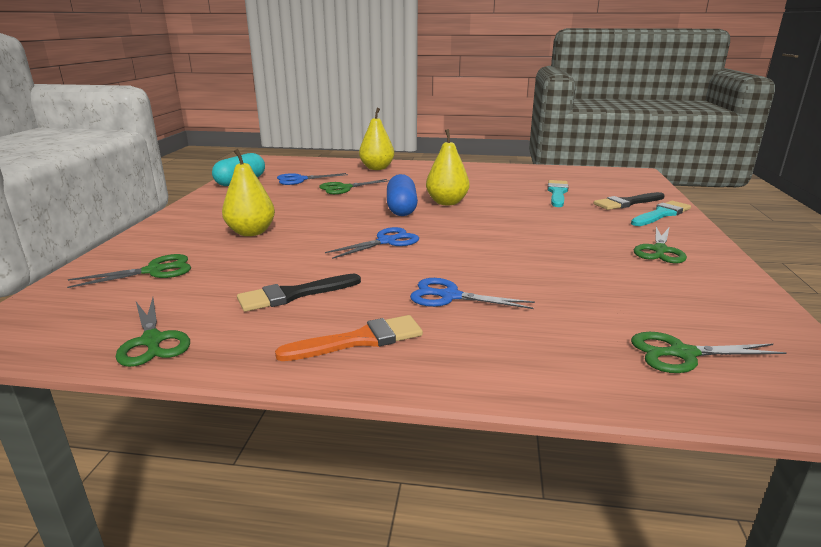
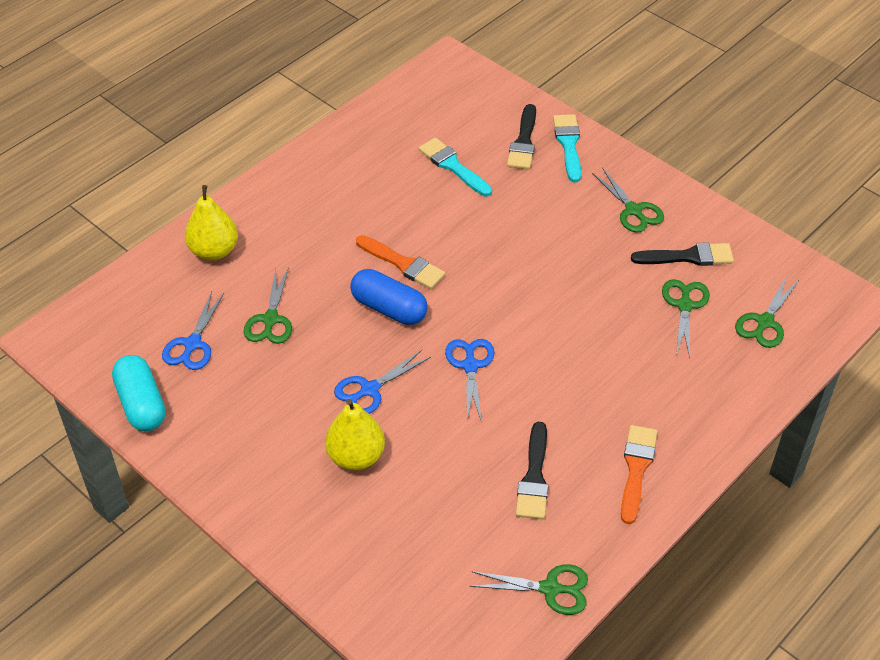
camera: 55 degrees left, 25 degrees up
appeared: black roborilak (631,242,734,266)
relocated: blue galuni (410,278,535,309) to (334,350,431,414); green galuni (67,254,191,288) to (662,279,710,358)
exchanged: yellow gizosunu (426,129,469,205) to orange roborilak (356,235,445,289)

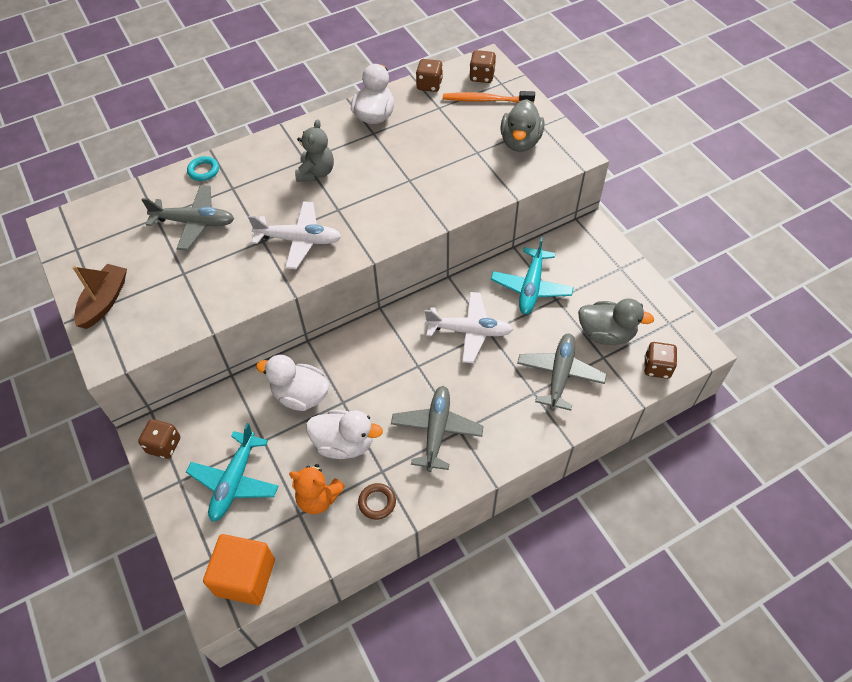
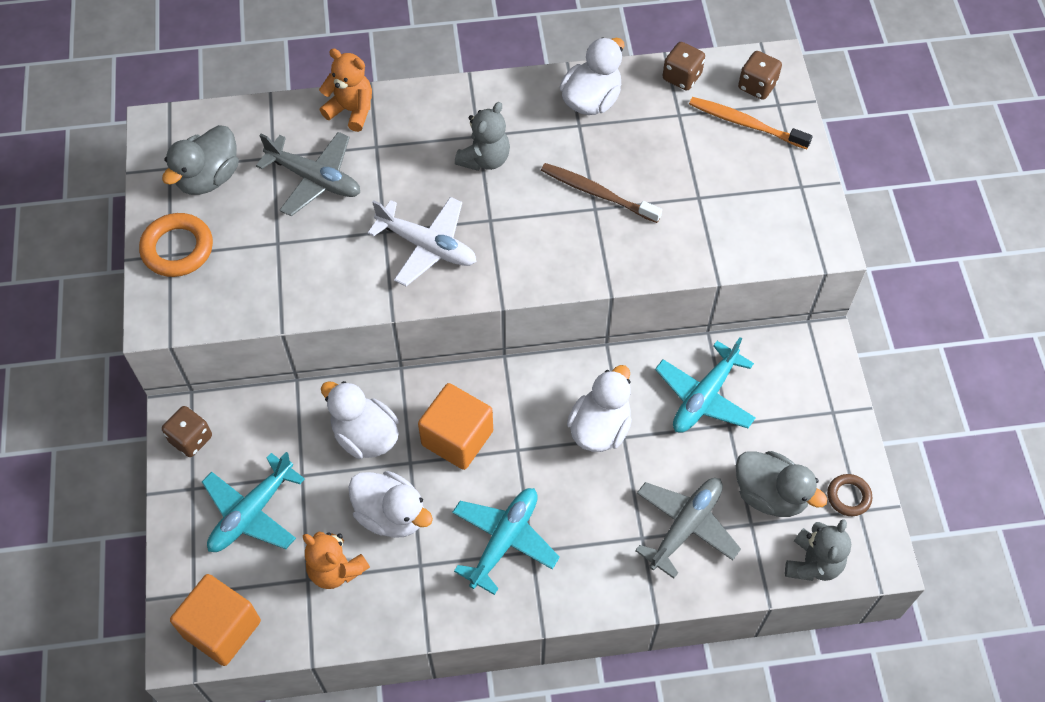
camera: 20 degrees right, 5 degrees up
appeared: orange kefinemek (418,383,493,470); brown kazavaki (541,163,662,223)
relocated: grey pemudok (500,99,544,152) to (162,125,239,195); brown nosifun (358,483,396,520) to (827,474,872,516)
exchanged: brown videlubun (73,264,127,329) to orange nosifun (139,213,213,277); turquoise nosifun (187,156,219,181) to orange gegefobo (319,48,372,132); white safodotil (425,292,513,363) to white pemudok (567,365,632,452); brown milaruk (644,342,677,379) to grey gegefobo (785,519,851,581)
colour: grey safodotil (391,386,484,472) to turquoise safodotil (452,488,560,595)

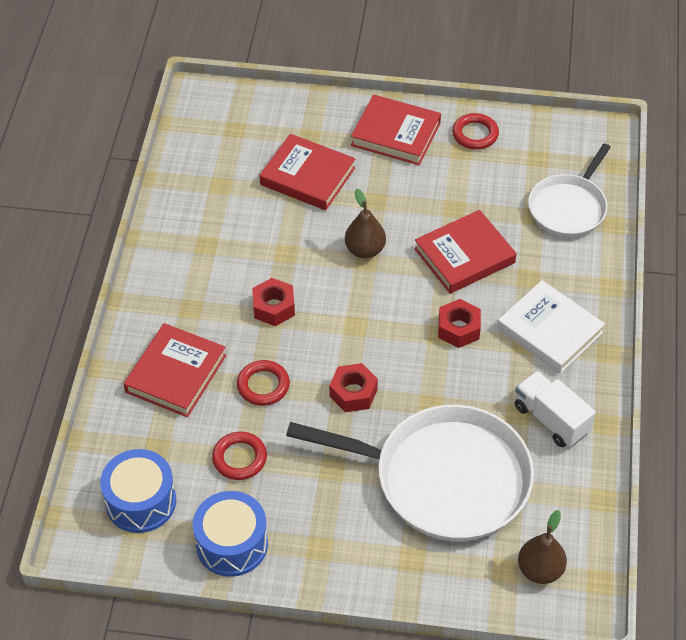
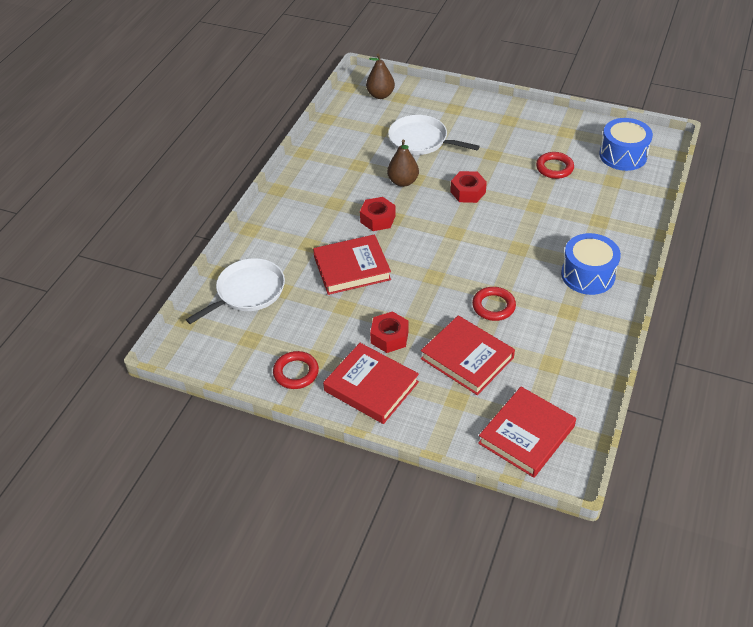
camera: 165 degrees left, 5 degrees down
missing: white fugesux (497,280,605,373); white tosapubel (515,371,596,447)
relocated: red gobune (252,278,295,326) to (370,311,409,353); brown gizosunu (345,189,386,258) to (387,140,419,187); red nosifun (237,360,290,406) to (472,287,516,321); red fugesux (124,323,226,417) to (478,387,576,478); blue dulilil (193,491,268,577) to (561,233,621,295)
size: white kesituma (286,405,534,541) = (388,115,480,155) x0.58

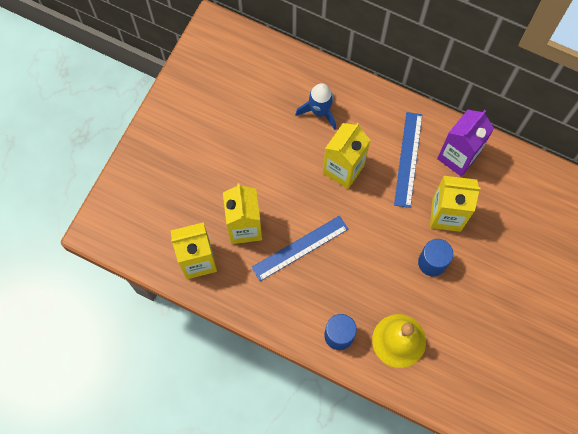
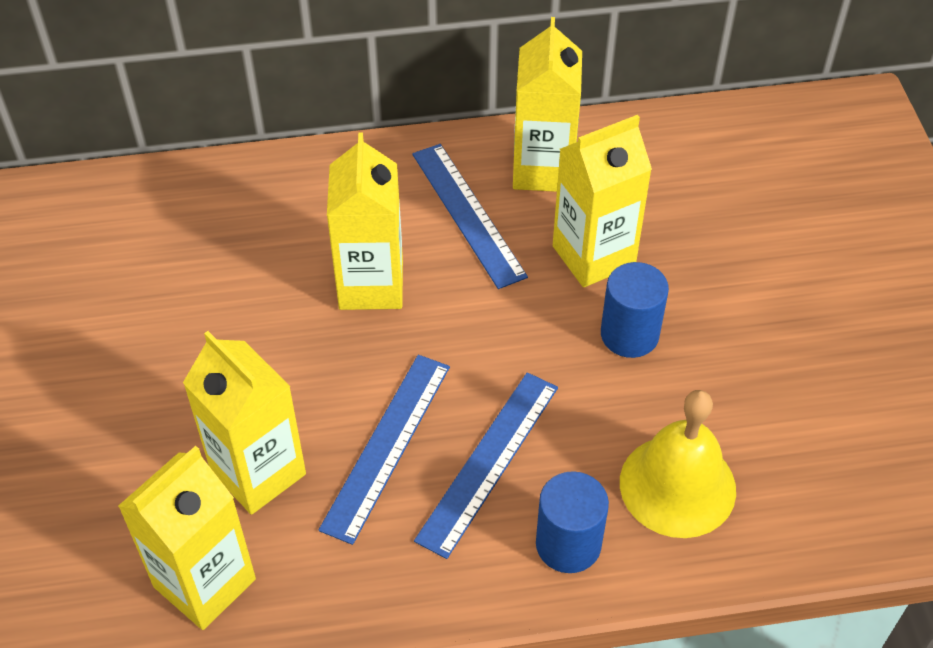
camera: 35 degrees left, 20 degrees down
missing: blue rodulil (295,83,336,130)
appeared: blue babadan (414,372,558,559)
colour: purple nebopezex (437,110,494,177) to yellow nebopezex (513,17,582,192)

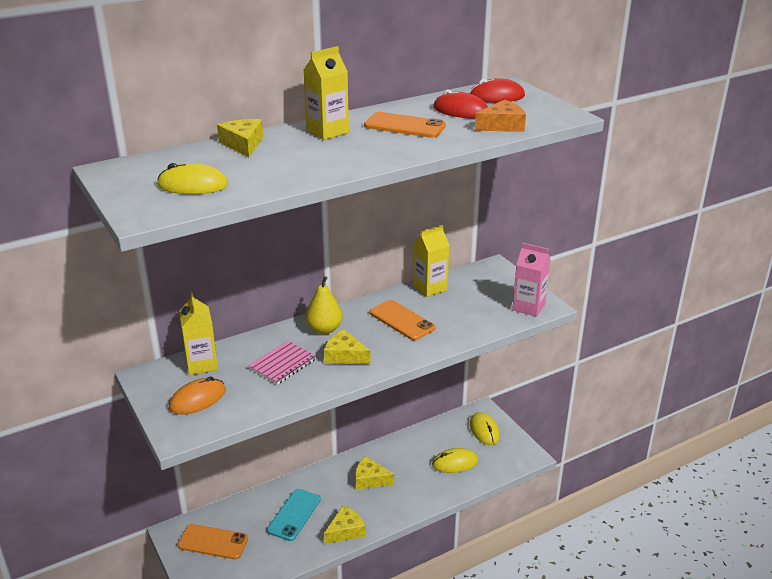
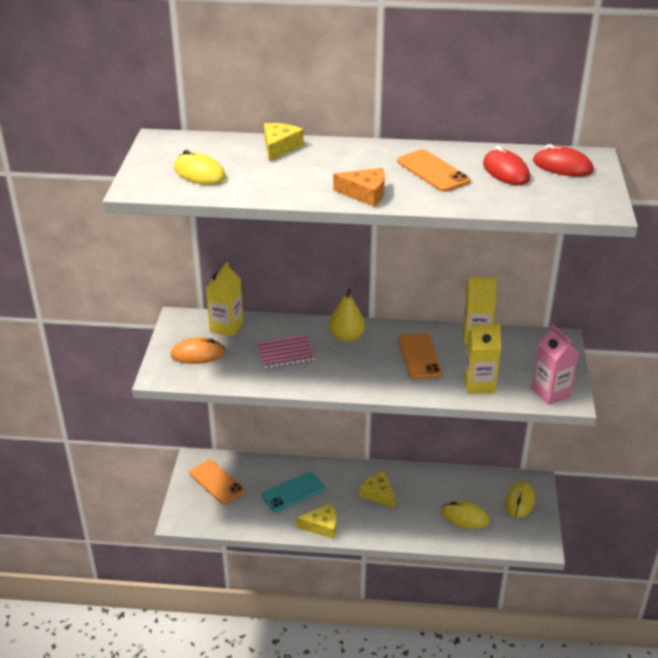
camera: 35 degrees right, 5 degrees up
missing: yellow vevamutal (324,329,371,364)
relocated: orange vevamutal (475,100,526,132) to (333,168,385,207); yellow nebopezex (304,46,349,140) to (463,324,501,394)

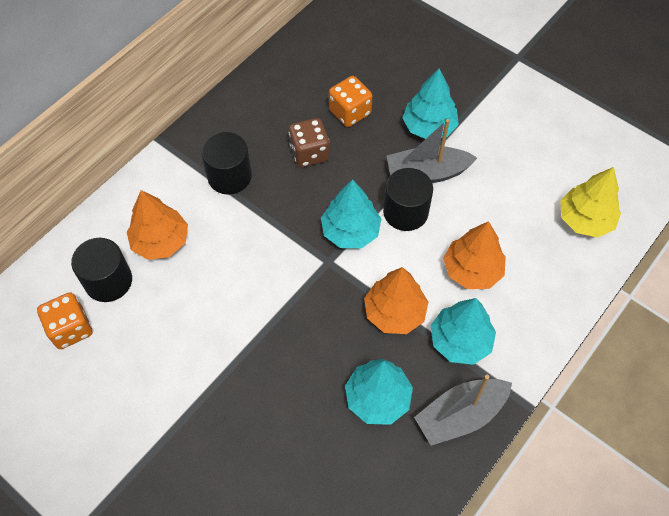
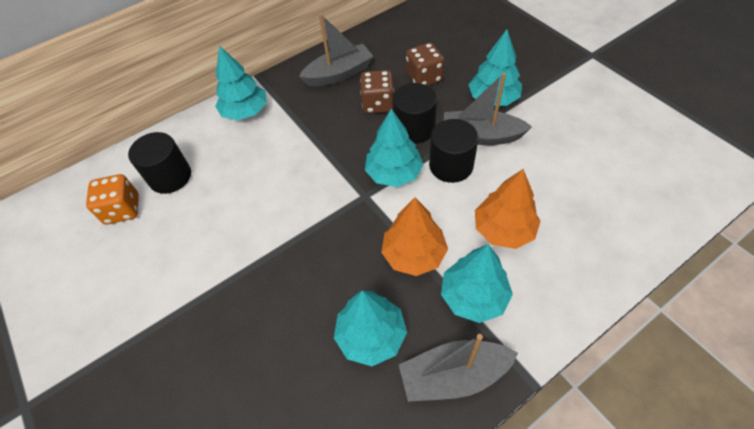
camera: 20 degrees right, 5 degrees down
missing: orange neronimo (127,190,188,260); yellow neronimo (560,167,621,238)
appeared: turquoise neronimo (215,46,267,120); grey videlubun (299,13,373,87)
relocated: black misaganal (201,132,252,195) to (393,83,437,144)
colour: orange milaruk (329,76,372,127) to brown milaruk (406,42,444,86)

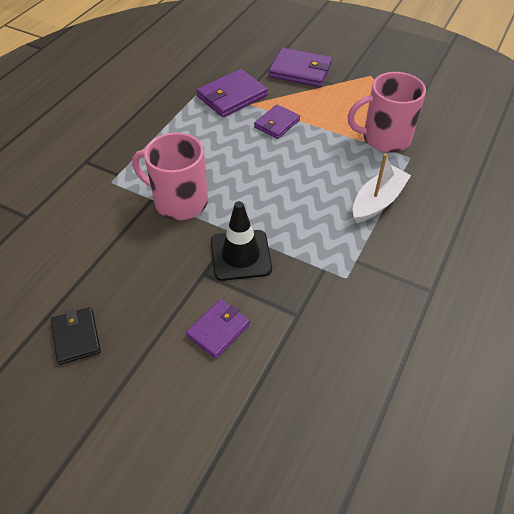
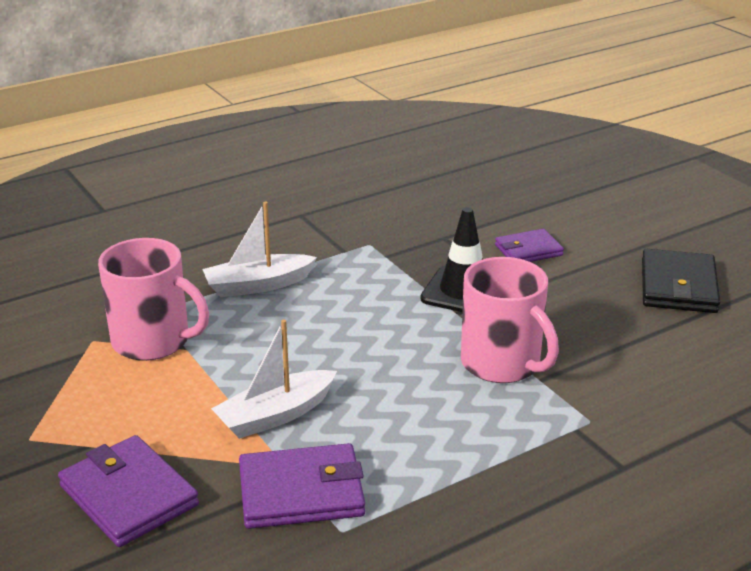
camera: 150 degrees left, 20 degrees down
exchanged: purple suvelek (254,104,300,139) to white videlubun (211,320,337,439)
size: black suvelek (51,307,101,365) = (642,249,720,313) x1.56

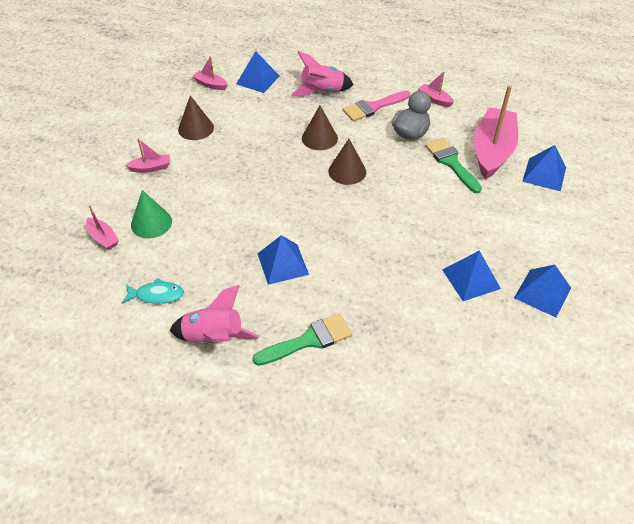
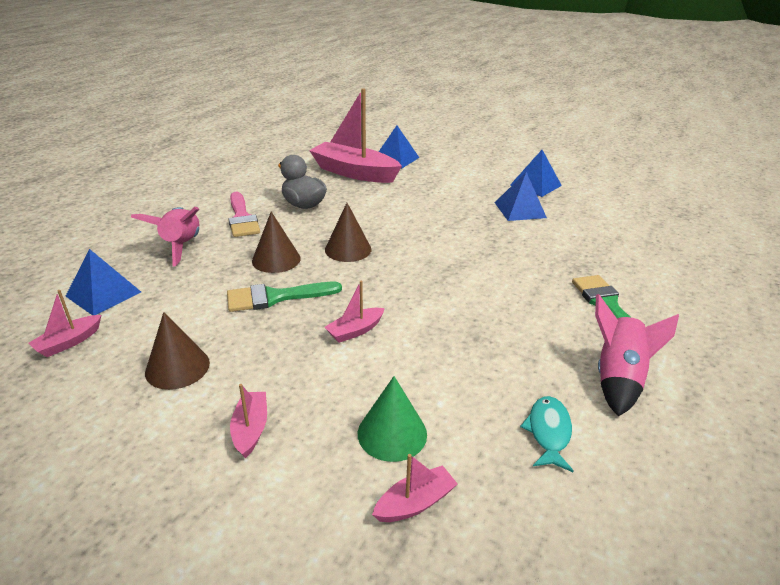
camera: 80 degrees left, 15 degrees down
missing: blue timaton (258,235,309,285)
relocated: green roborilak (425,138,482,193) to (227,282,342,312); pink videlubun (418,72,454,107) to (325,281,385,343)

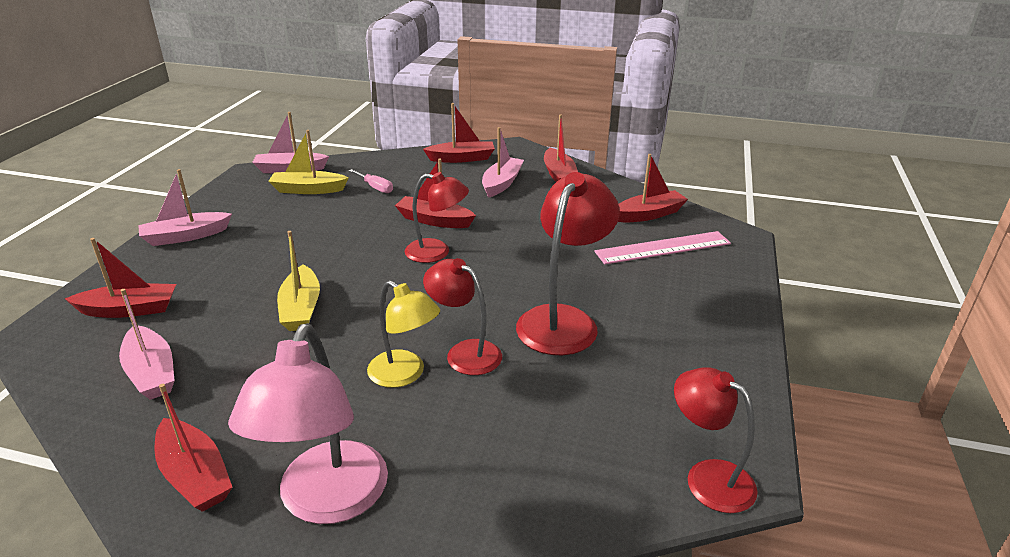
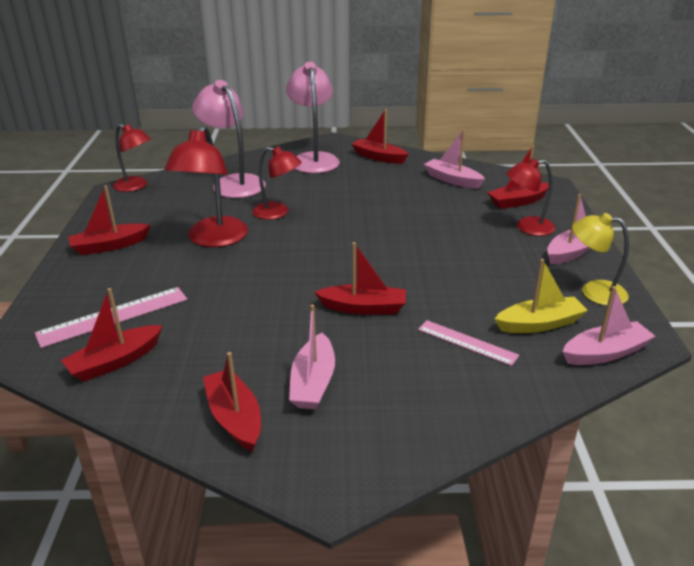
camera: 165 degrees right, 0 degrees up
missing: yellow videlubun (277,231,320,331)
appeared: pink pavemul (192,80,266,198)
relocated: red videlubun (423,103,495,163) to (68,185,151,255); red pavemul (405,172,469,263) to (506,158,555,236); yellow pavemul (367,281,440,388) to (572,213,629,306)
exchanged: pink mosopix (349,169,393,193) to pink babadan (418,320,519,366)

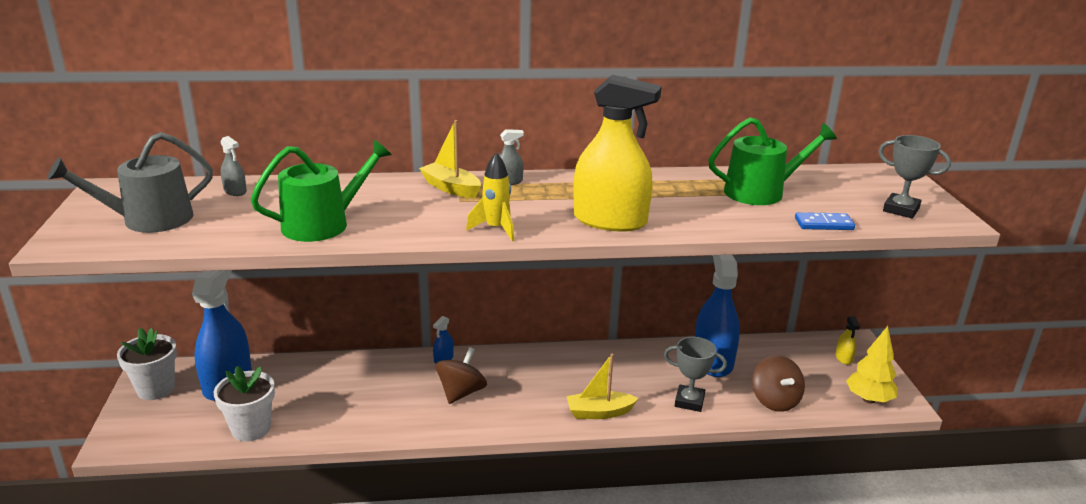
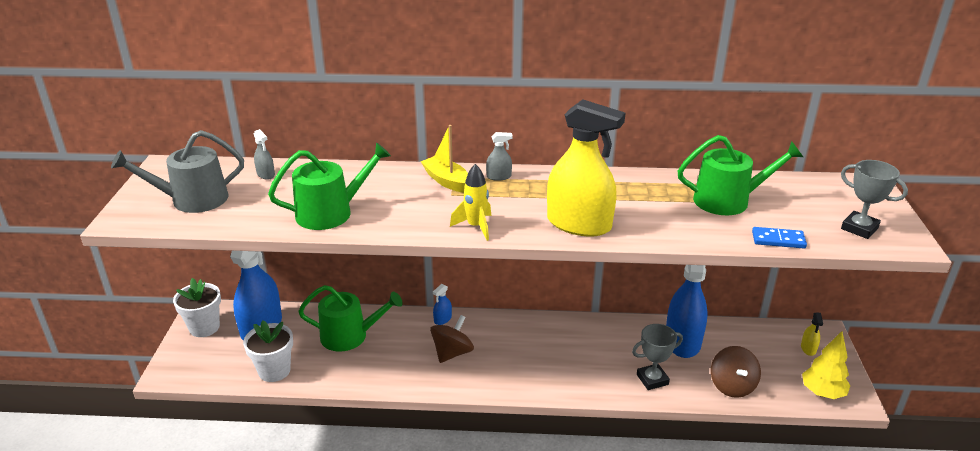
camera: 10 degrees right, 5 degrees up
missing: yellow videlubun (566,354,639,419)
appeared: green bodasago (298,285,403,352)
spun: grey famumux (664,337,727,412) = (632,324,683,390) 45 degrees counterclockwise

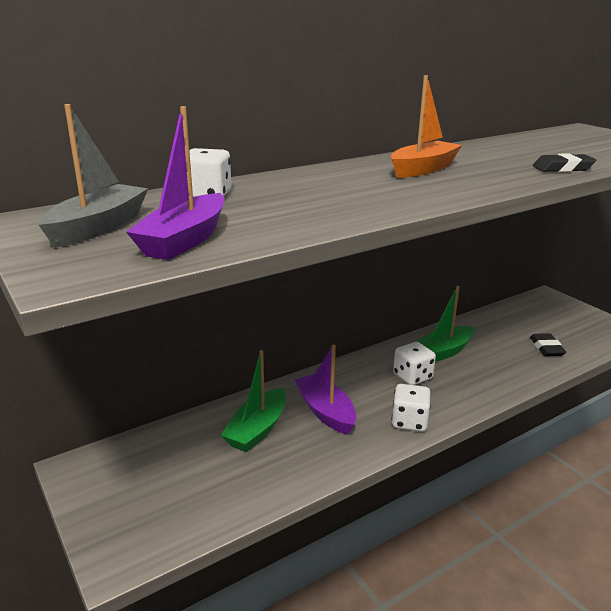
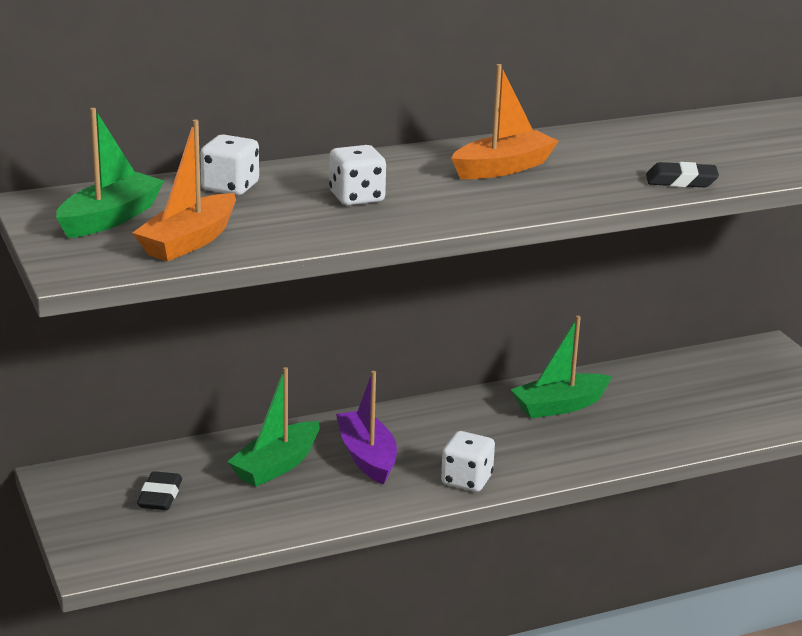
camera: 10 degrees right, 0 degrees up
relocated: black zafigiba (530,333,566,356) to (137,471,182,510); white milaruk (393,342,436,385) to (329,145,386,205)
colour: grey videlubun (38,104,148,248) to green videlubun (56,108,164,238); purple videlubun (126,106,225,260) to orange videlubun (133,120,236,261)

